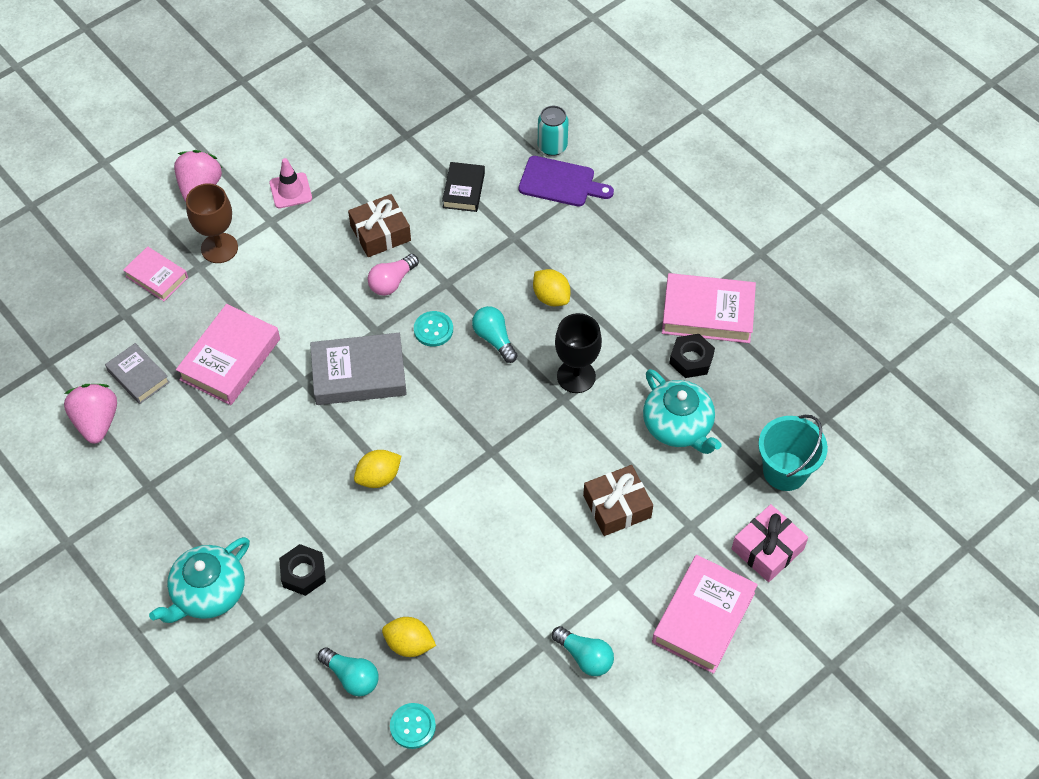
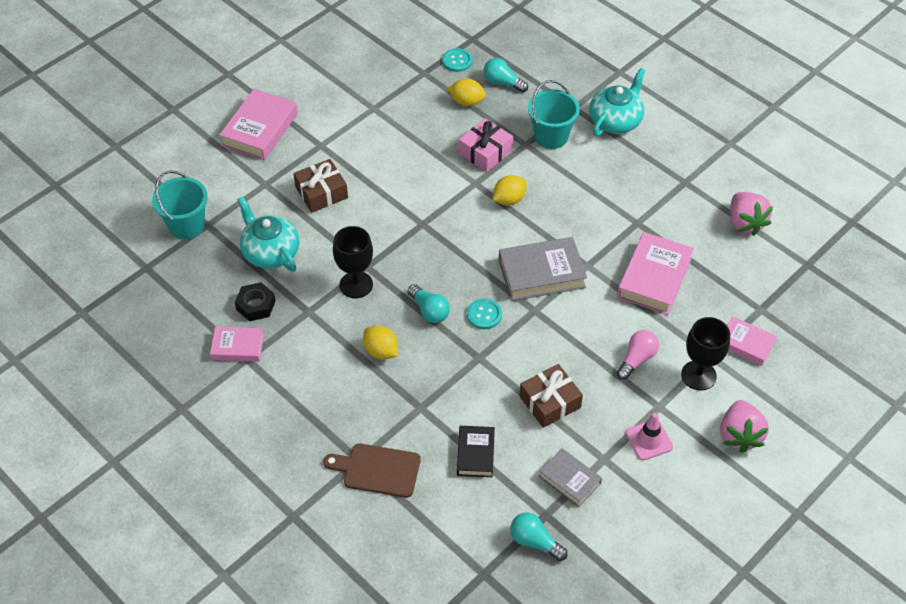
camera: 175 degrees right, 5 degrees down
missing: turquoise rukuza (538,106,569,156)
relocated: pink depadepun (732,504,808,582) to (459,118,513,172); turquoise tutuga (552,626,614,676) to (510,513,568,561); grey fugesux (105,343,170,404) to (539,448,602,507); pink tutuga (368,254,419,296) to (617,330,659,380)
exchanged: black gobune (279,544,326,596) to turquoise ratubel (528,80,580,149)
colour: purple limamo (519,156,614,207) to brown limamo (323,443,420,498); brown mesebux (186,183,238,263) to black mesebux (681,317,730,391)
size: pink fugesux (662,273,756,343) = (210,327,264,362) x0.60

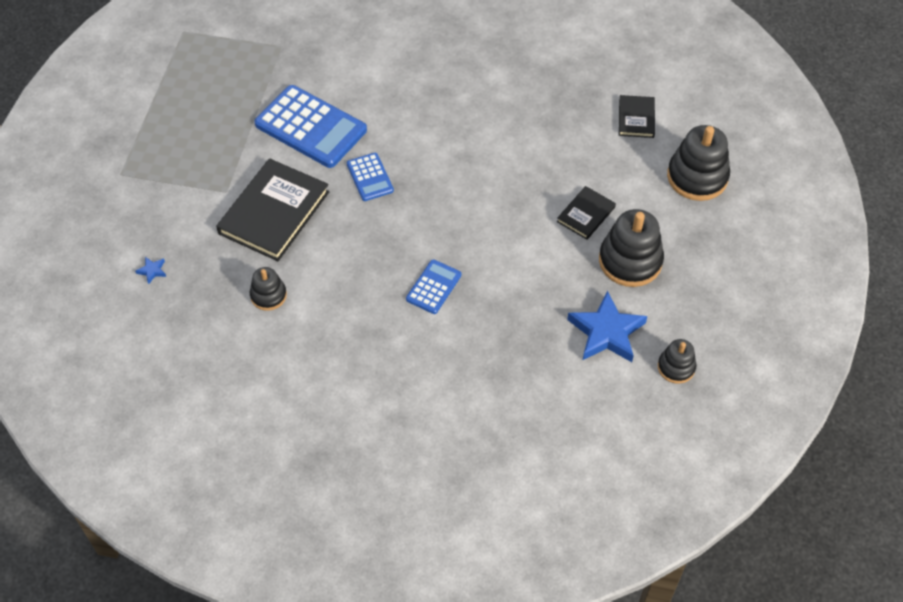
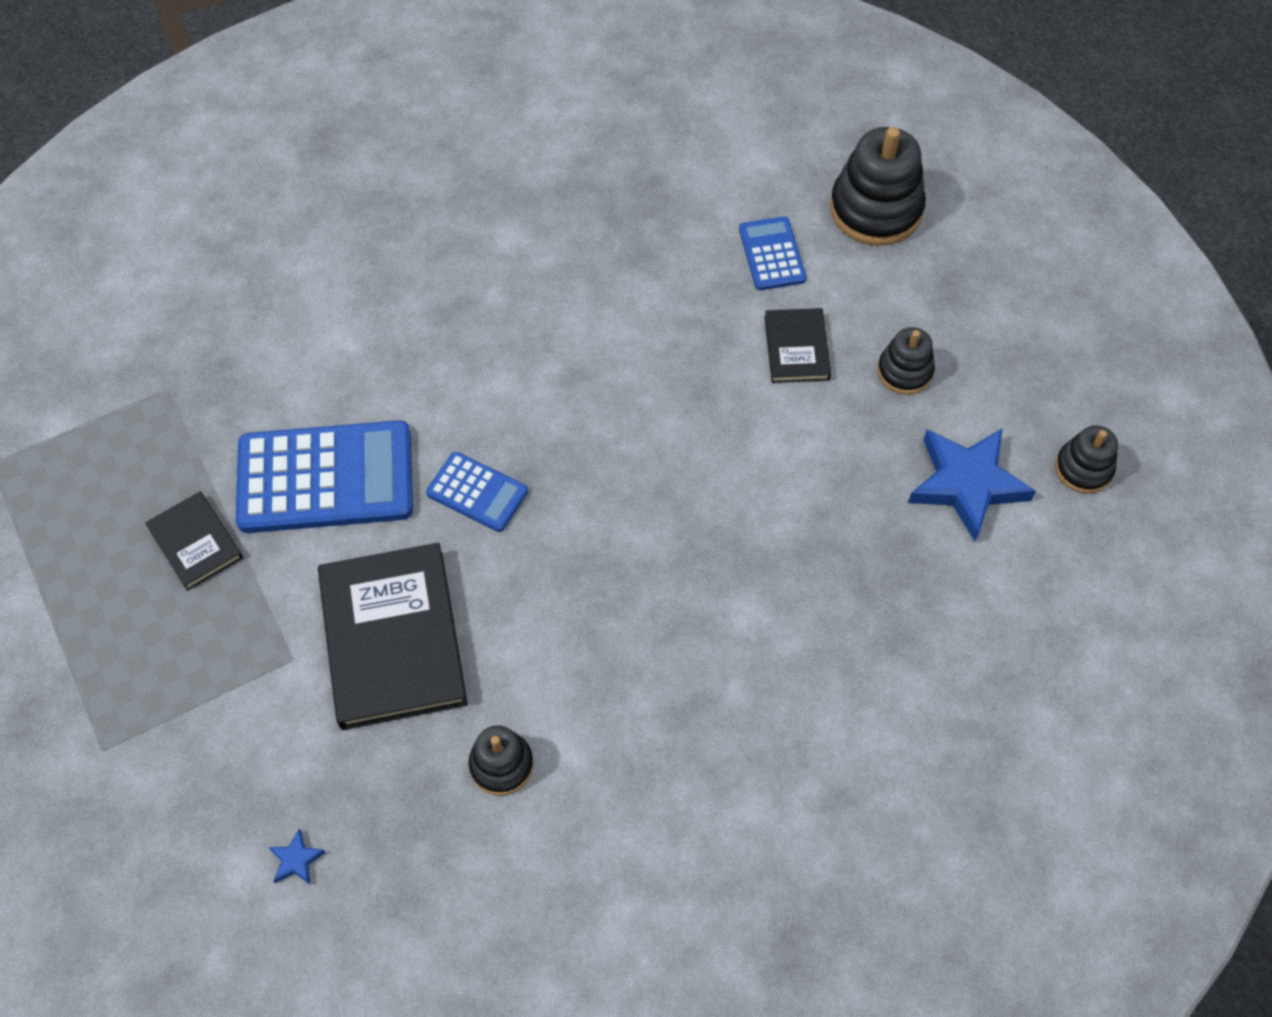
camera: 40 degrees left, 5 degrees up
relocated: black fugesux (619,95,655,138) to (145,491,243,591); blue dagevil (406,259,461,314) to (739,216,807,290)
size: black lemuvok (599,209,664,287) = (877,327,935,395) x0.56

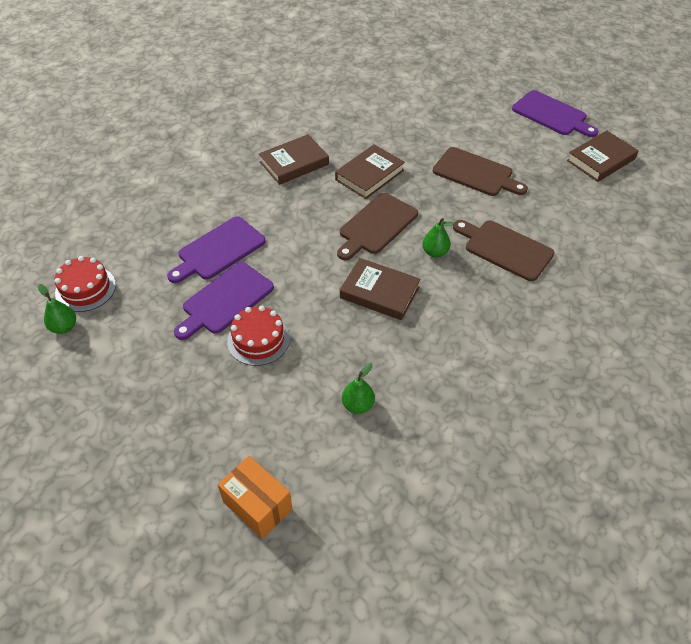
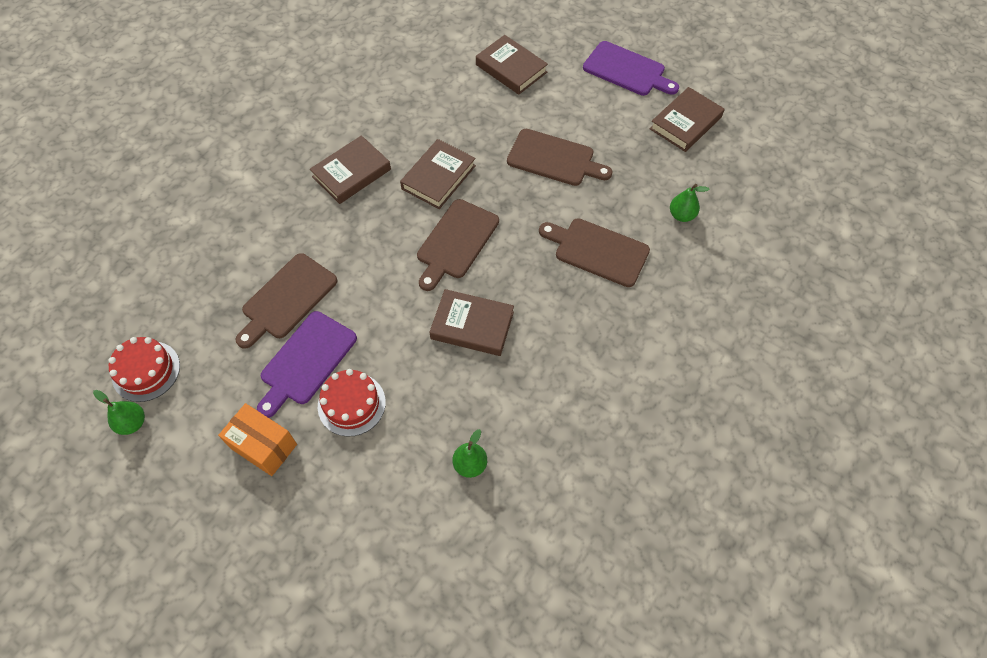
camera: 10 degrees left, 10 degrees up
appeared: brown fugesux (476,35,548,95)
relocated: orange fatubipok (218,456,292,539) to (218,403,297,476); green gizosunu (422,218,454,258) to (670,184,710,222)
colour: purple limamo (167,217,266,283) to brown limamo (235,253,338,349)

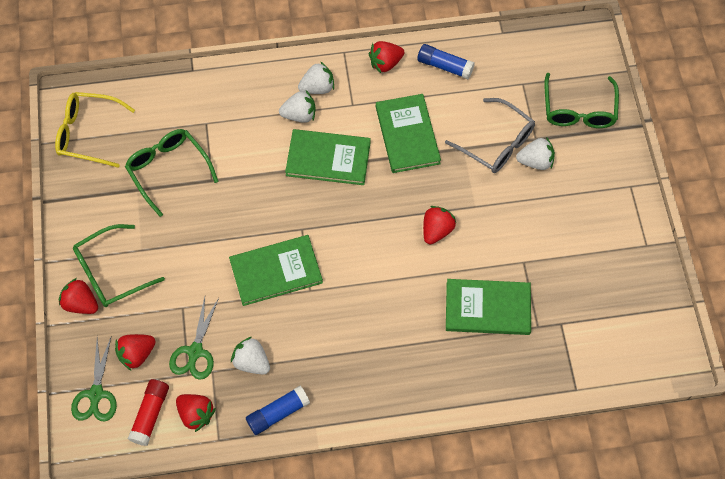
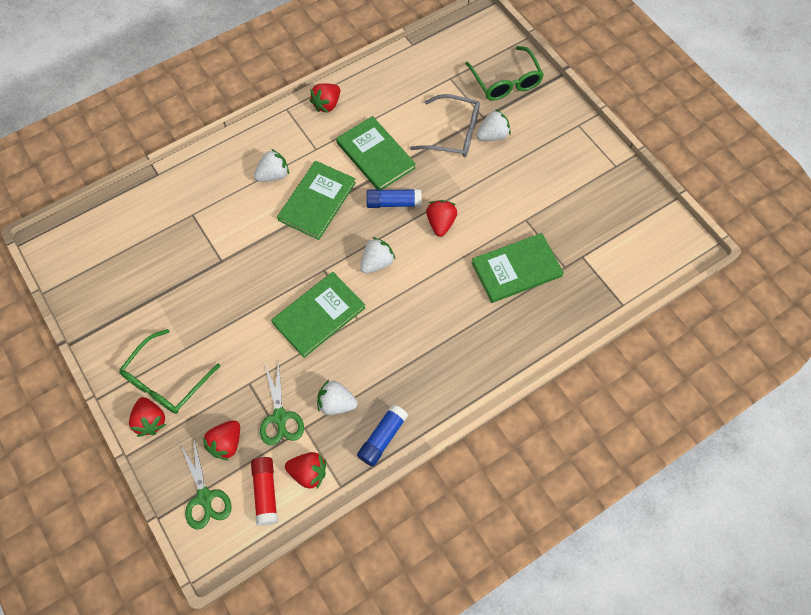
camera: 25 degrees left, 0 degrees up
missing: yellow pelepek (55,92,135,168); green pelepek (125,129,219,217)
relocated: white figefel (298,61,334,94) to (360,237,395,273); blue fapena (417,44,475,79) to (366,189,422,208)
spun: red figefel (59,278,98,314) = (129,397,166,437) 120 degrees counterclockwise; green fugesux (285,129,371,185) = (277,161,356,240) 45 degrees counterclockwise

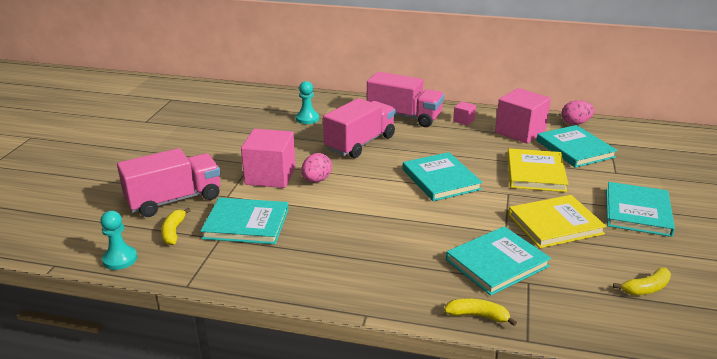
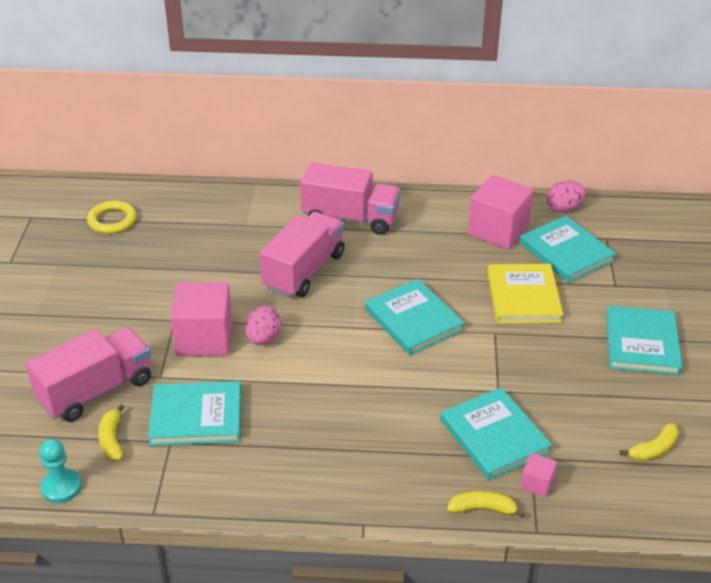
camera: 10 degrees left, 10 degrees up
missing: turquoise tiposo (296,81,319,124); yellow fugesux (508,195,607,248)
appeared: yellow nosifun (87,201,136,234)
relocated: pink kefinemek (453,101,476,126) to (520,453,557,497)
spun: turquoise fugesux (446,226,551,296) = (440,387,552,480) 75 degrees counterclockwise

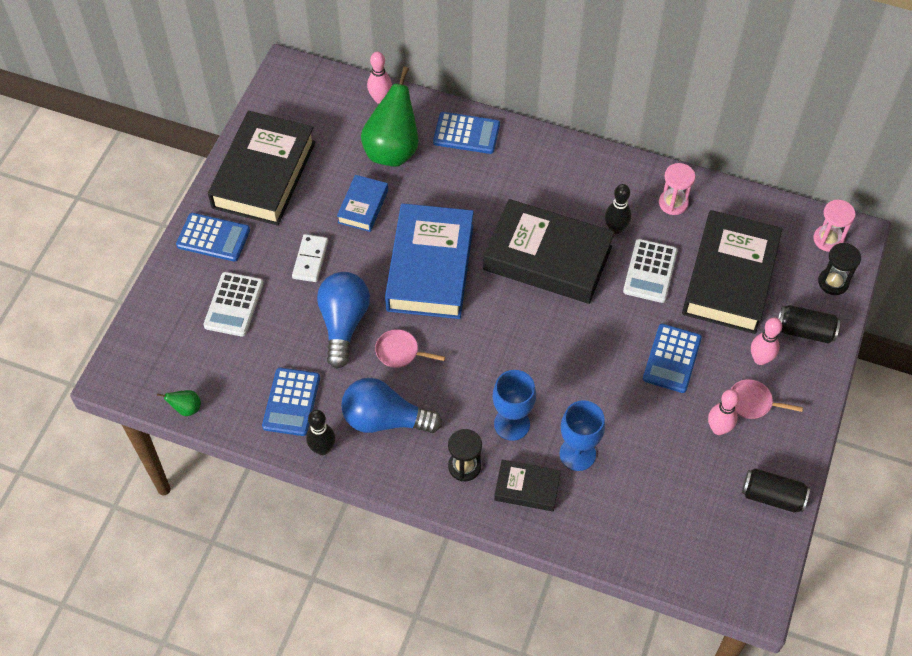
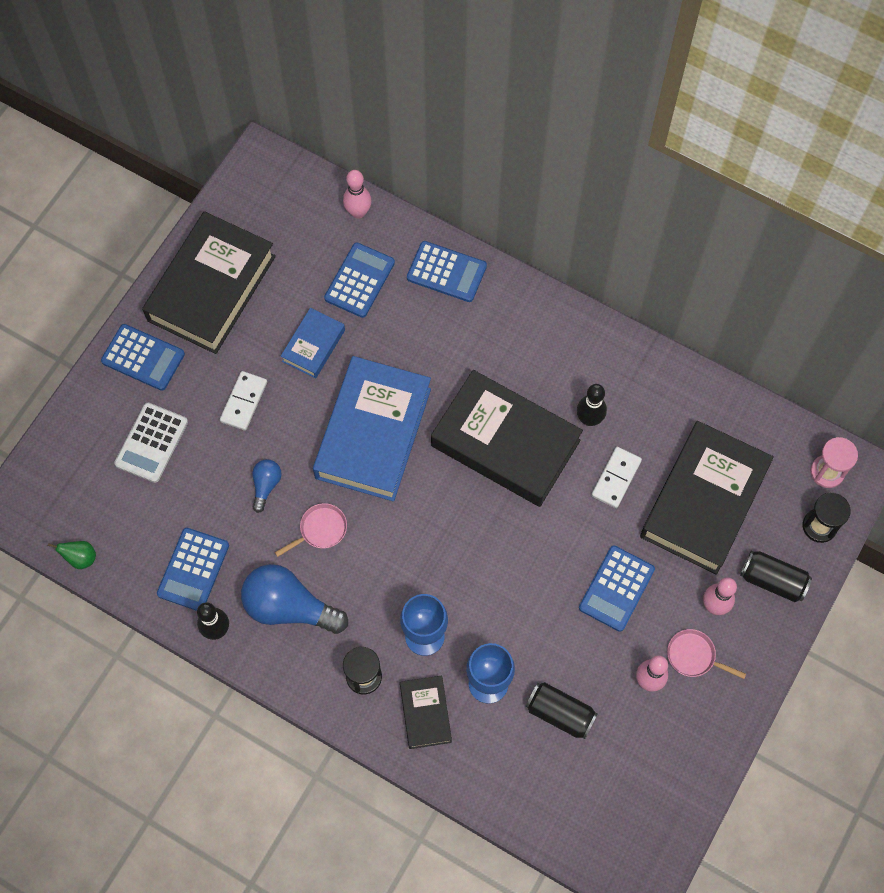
camera: 10 degrees right, 10 degrees up
missing: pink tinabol (659,163,695,215)
relocated: black rukuza (742,468,810,513) to (526,682,598,739)
exchanged: green gizosunu (361,66,419,167) to blue dagevil (324,243,395,318); white dagevil (623,239,678,303) to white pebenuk (591,447,642,508)
spun: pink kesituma (375,329,445,368) = (275,503,347,557) 120 degrees clockwise; black fugesux (494,460,561,511) = (400,676,452,749) 60 degrees clockwise
size: blue tutuga (317,272,370,369) = (252,459,282,513) x0.50

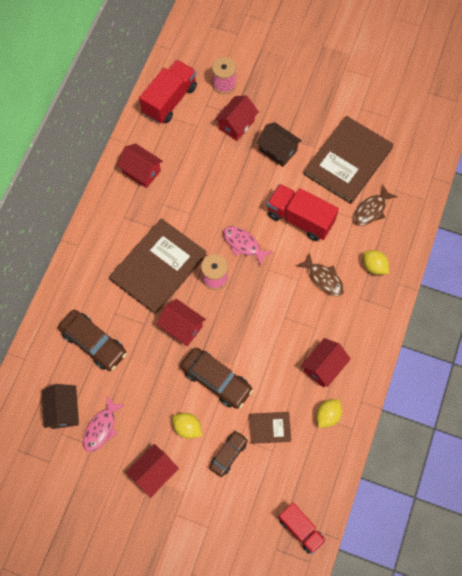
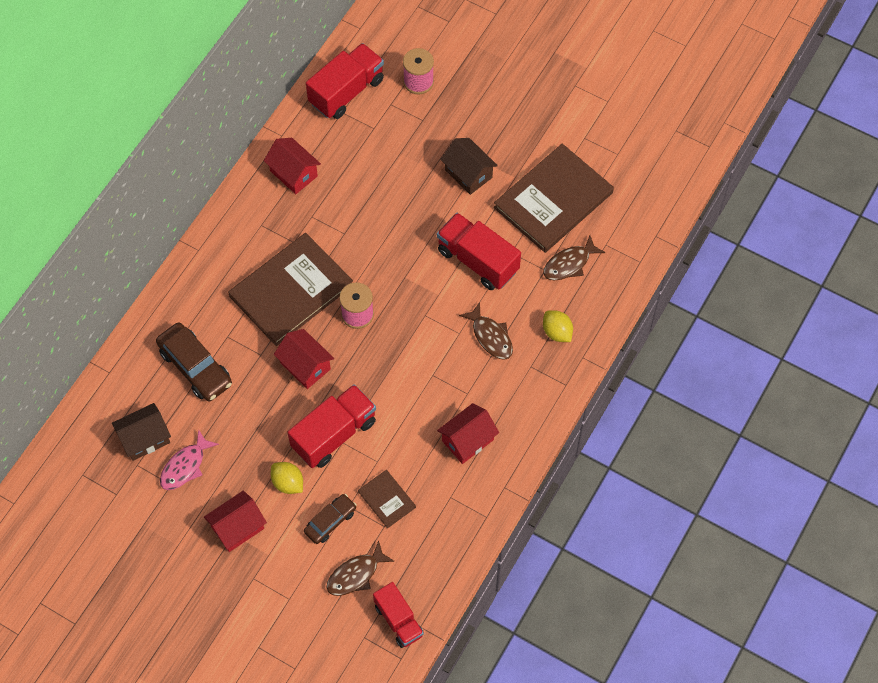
camera: 10 degrees right, 5 degrees down
missing: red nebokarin (215,95,259,141); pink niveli (223,226,273,266); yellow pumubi (316,399,342,428)
appeared: brown niveli (326,541,395,596)
exchanged: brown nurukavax (181,347,253,409) to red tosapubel (287,384,376,468)
spun: brown nebokarin (42,384,79,429) = (112,403,171,461) 60 degrees clockwise; brown fugesux (249,412,291,444) = (358,470,416,529) 45 degrees clockwise

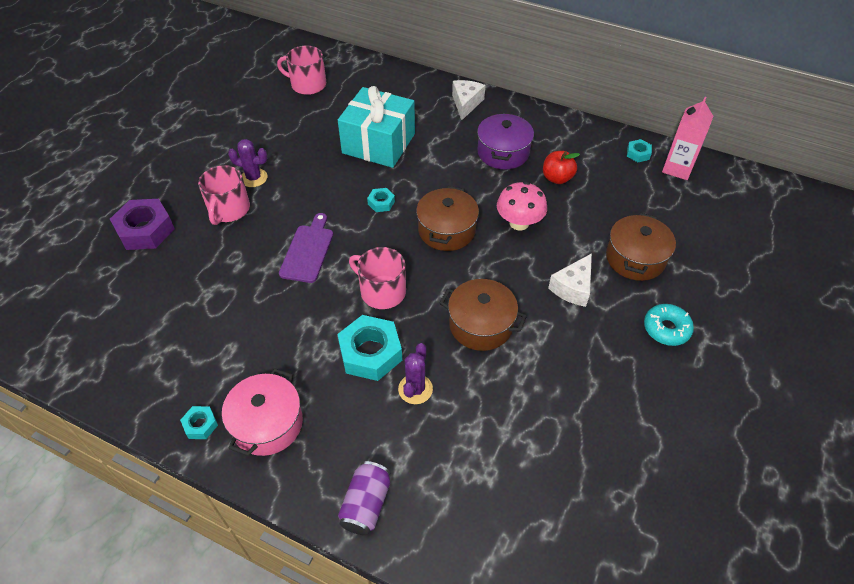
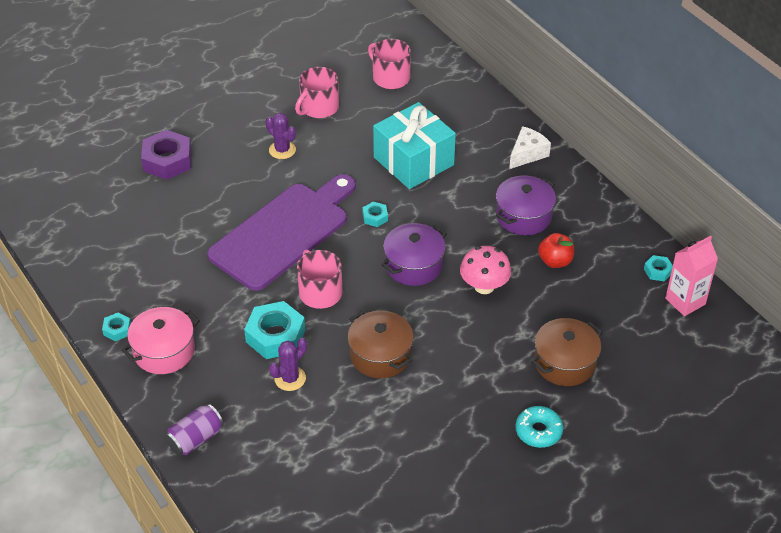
camera: 30 degrees right, 5 degrees down
missing: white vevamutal (548,253,592,307)
relocated: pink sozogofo (198,165,250,225) to (295,67,339,118)
colour: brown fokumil (416,186,479,251) to purple fokumil (381,223,447,286)
size: purple limamo (279,213,333,283) = (207,174,356,291) x2.04

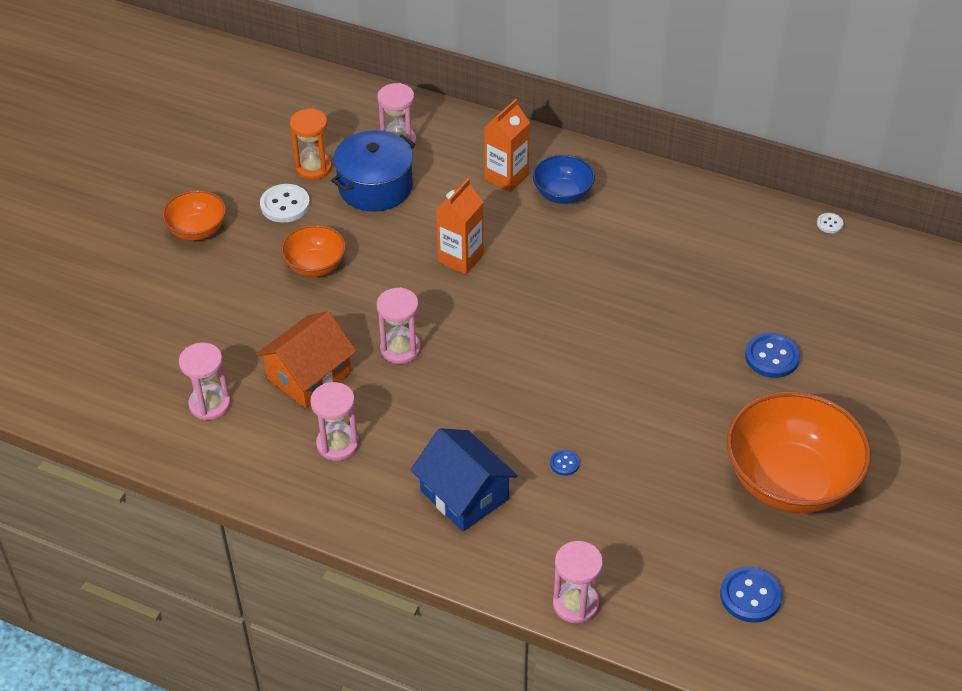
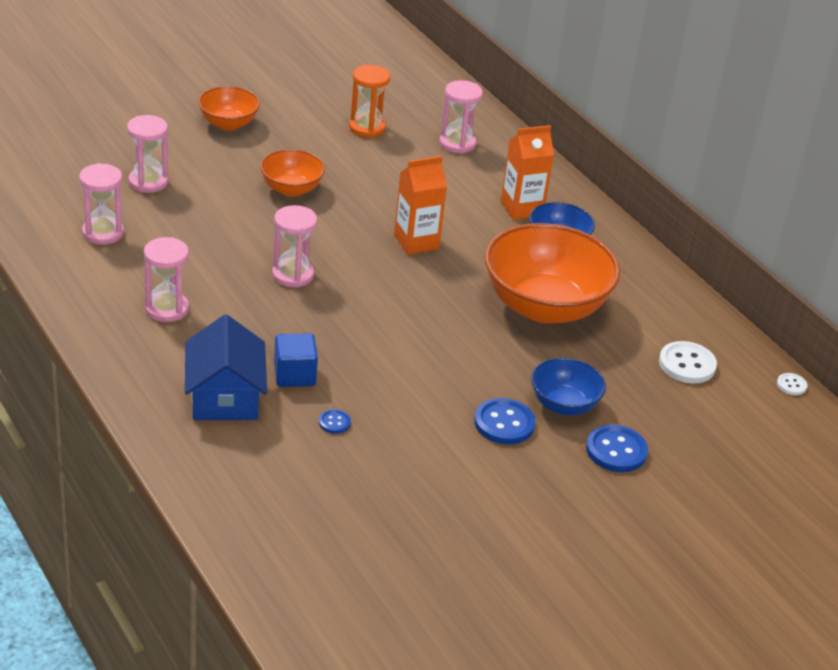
camera: 30 degrees right, 10 degrees down
missing: orange nebokarin (256,311,357,408); blue fokumil (331,130,415,212)
appeared: blue kefinemek (274,333,318,387); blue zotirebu (531,358,606,416)
relocated: pink tinabol (553,541,603,624) to (127,115,168,193); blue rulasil (720,566,782,623) to (474,398,535,444); orange zotirebu (726,391,871,513) to (485,223,620,324); white rulasil (260,184,310,223) to (659,341,717,384)

